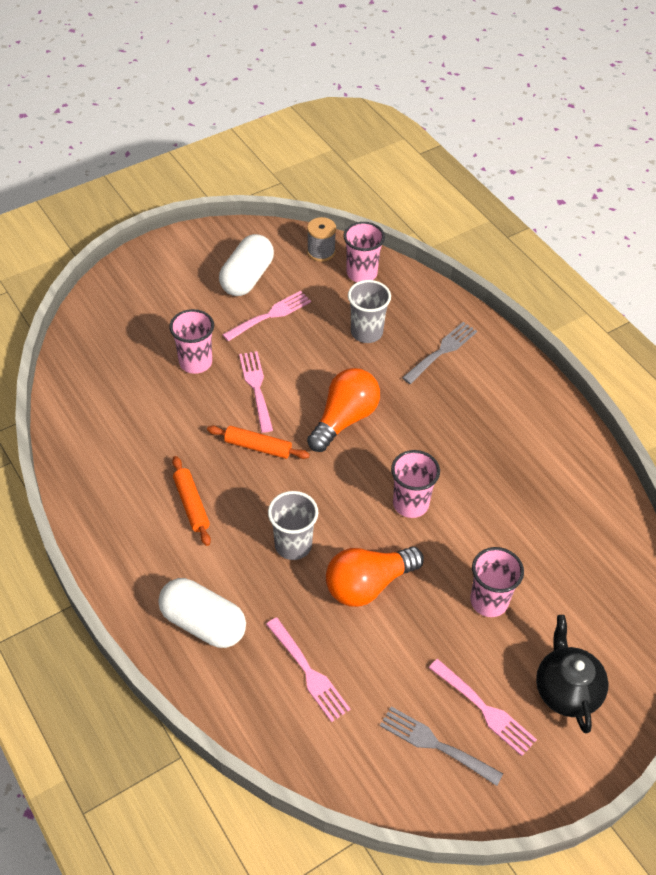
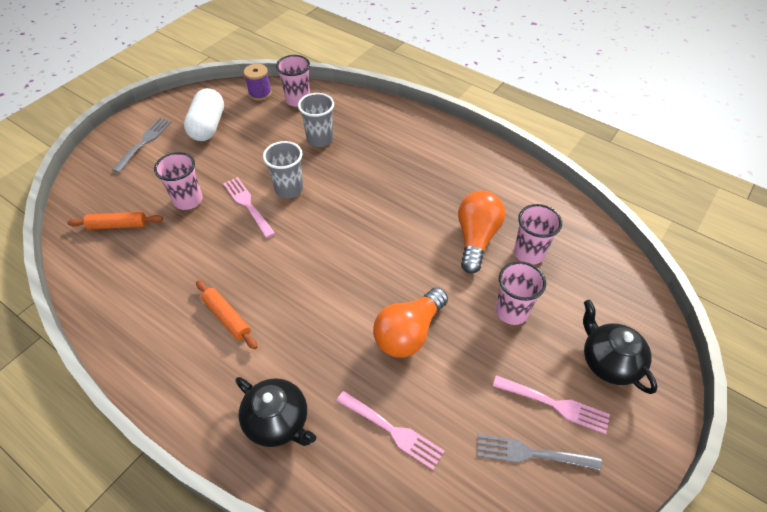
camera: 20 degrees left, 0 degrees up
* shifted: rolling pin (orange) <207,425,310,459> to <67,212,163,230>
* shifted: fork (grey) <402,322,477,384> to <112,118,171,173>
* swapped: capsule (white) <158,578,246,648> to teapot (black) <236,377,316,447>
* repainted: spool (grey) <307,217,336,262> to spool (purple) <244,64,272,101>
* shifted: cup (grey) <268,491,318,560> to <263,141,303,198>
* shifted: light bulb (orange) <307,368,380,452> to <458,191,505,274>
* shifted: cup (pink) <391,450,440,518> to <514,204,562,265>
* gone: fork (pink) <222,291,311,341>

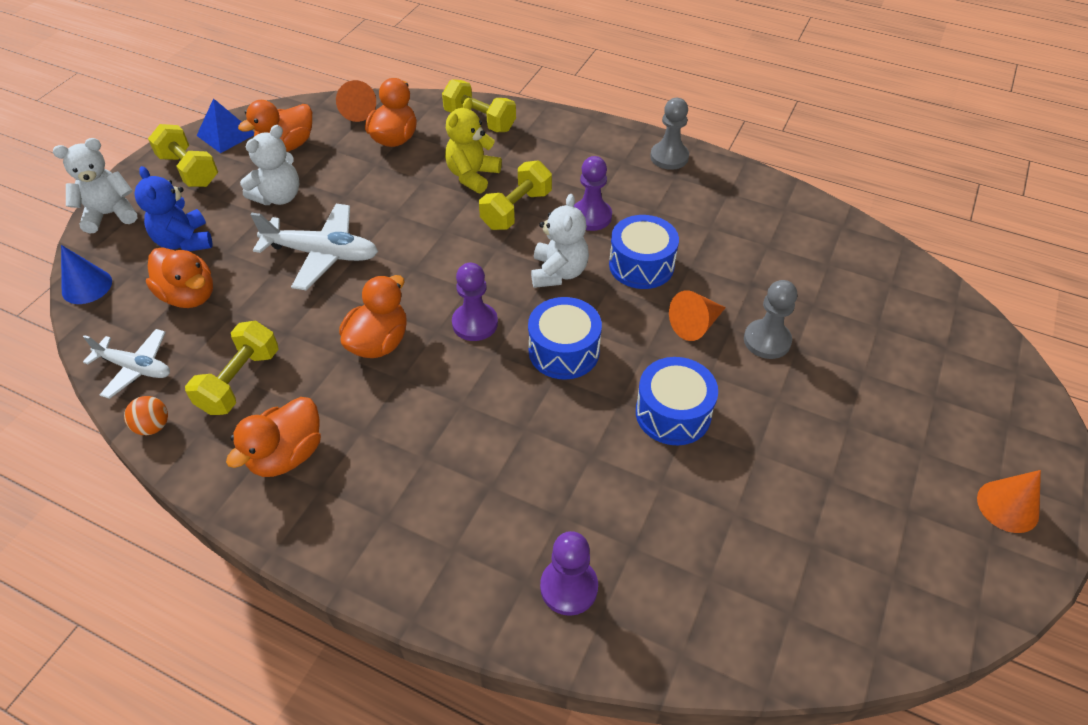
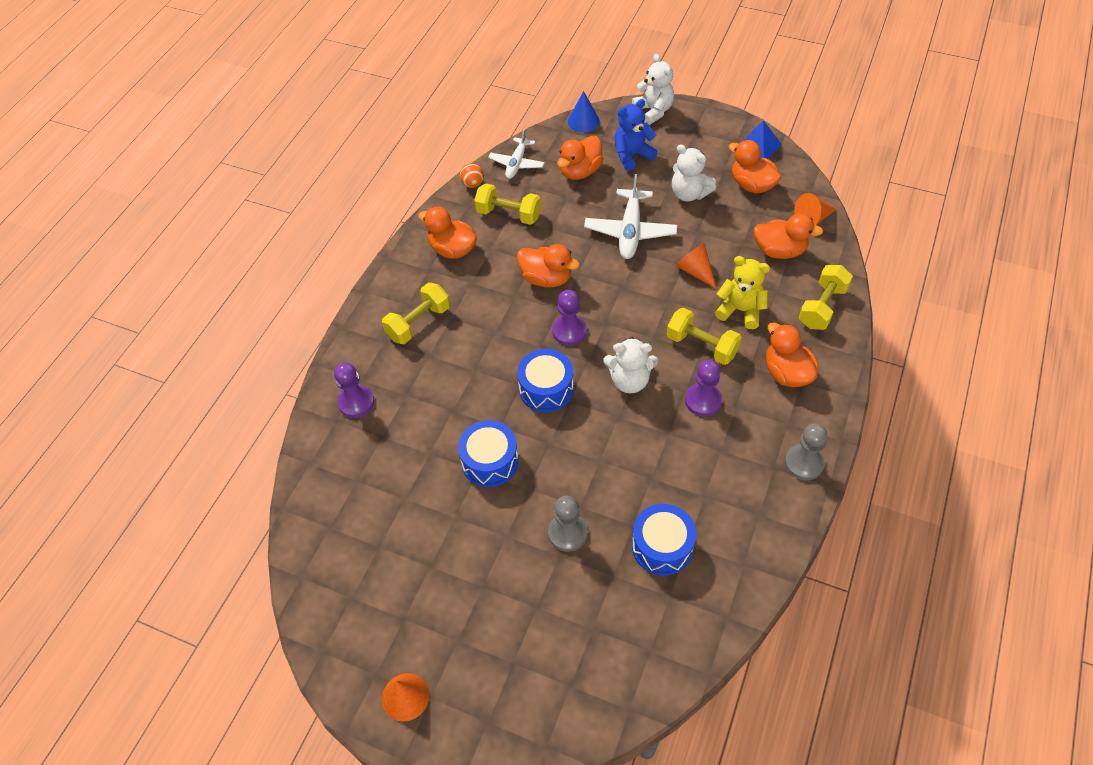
camera: 90 degrees right, 5 degrees up
* shifted: dumbbell (yellow) <148,124,218,187> to <382,283,450,344>
* shifted: drum (blue) <609,215,679,289> to <632,504,696,576>
* shifted: cone (orange) <669,290,726,341> to <675,243,716,289>
* new: duck (orange) <766,322,818,387>

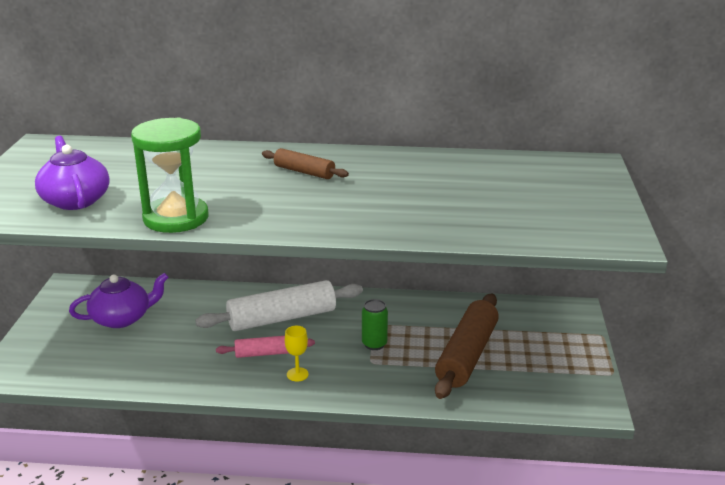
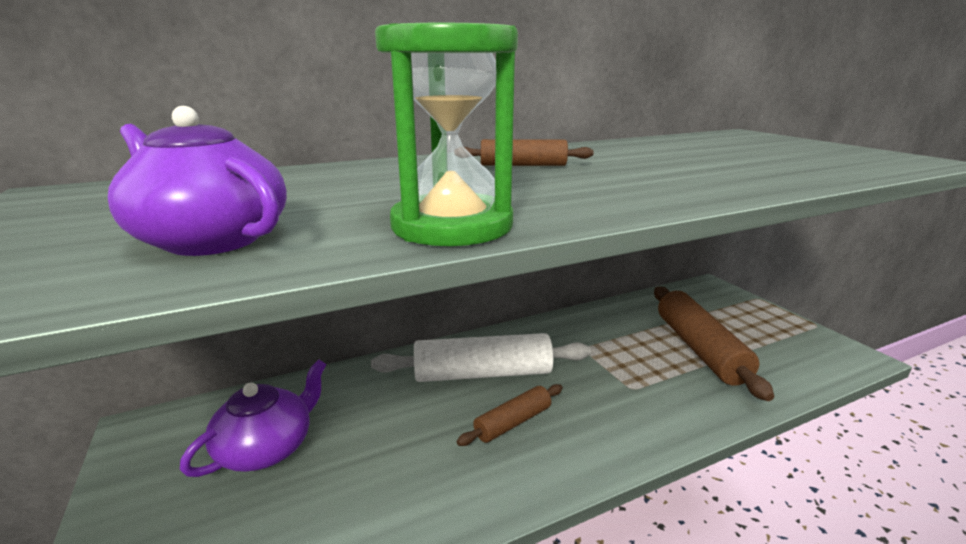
camera: 30 degrees left, 5 degrees down
* rotated: rolling pin (white) <195,280,363,331> = <371,333,591,382> 45 degrees clockwise
* repainted: rolling pin (pink) <216,336,315,358> to rolling pin (brown) <457,384,563,446>
* gone: goblet (yellow) <285,326,309,382>
* gone: can (green) <362,299,388,350>

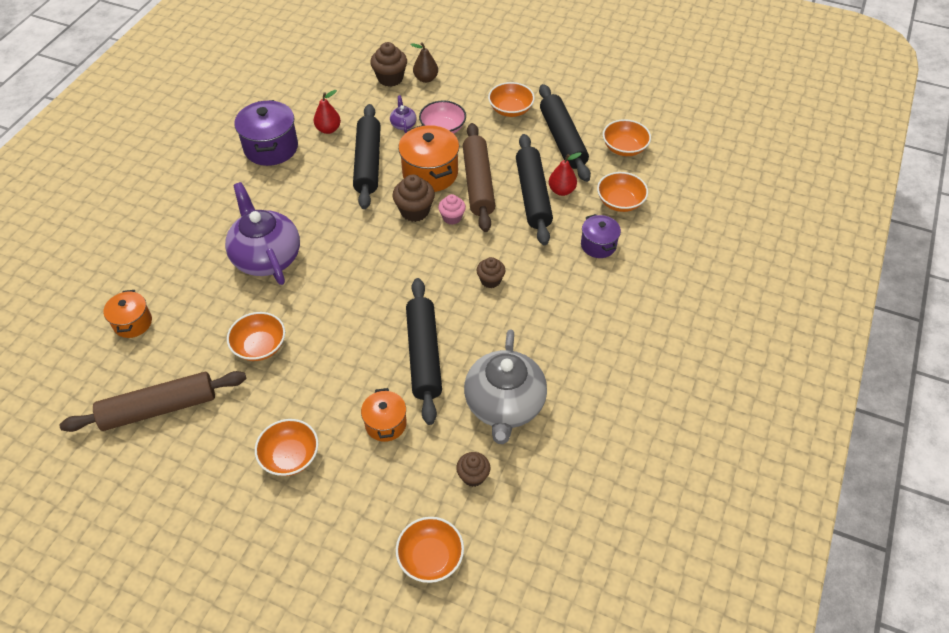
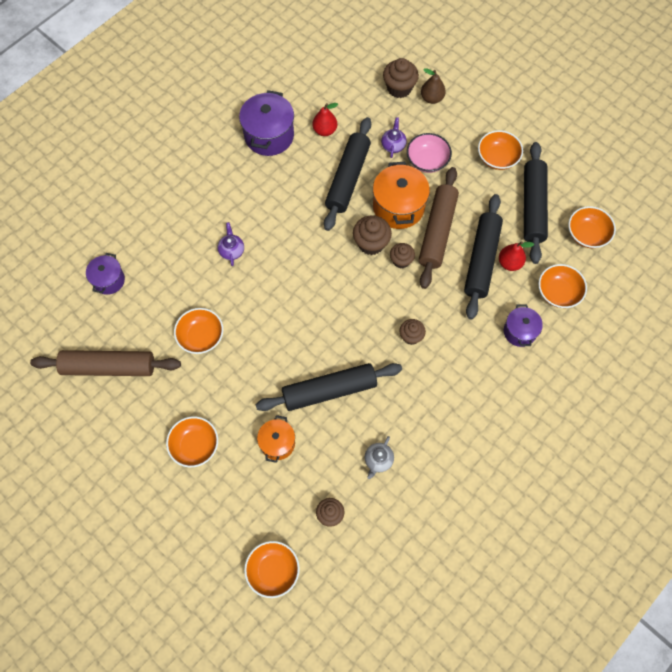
camera: 20 degrees right, 15 degrees up
* repainted: pot (orange) <103,290,152,338> to pot (purple) <86,253,125,295>
* scaled: teapot (purple) <225,182,300,285> = <217,222,244,266> x0.42
* rotated: rolling pin (black) <406,278,442,425> = <256,363,402,411> 60 degrees clockwise
* scaled: teapot (grey) <464,329,547,444> = <364,436,394,479> x0.42
* repainted: cupcake (pink) <438,194,466,225> to cupcake (brown) <390,243,415,268>

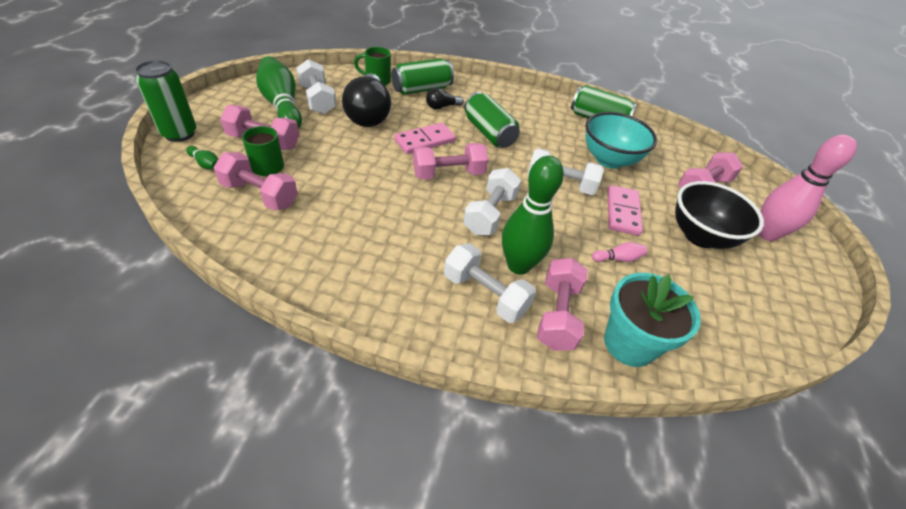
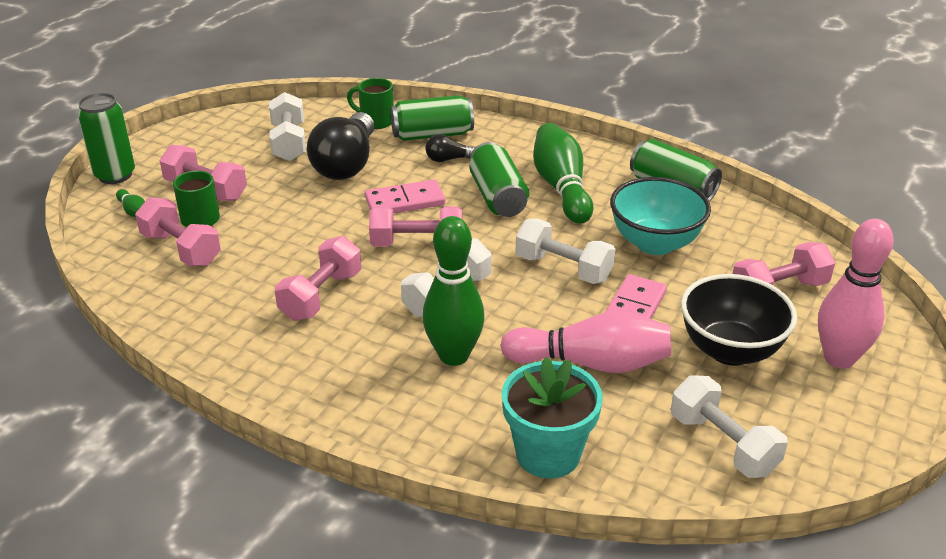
camera: 20 degrees right, 10 degrees down
* shifted: dumbbell (pink) <537,258,588,351> to <275,236,361,321>
* scaled: bowling pin (pink) <592,242,647,262> = <500,311,671,373> x2.34
* shifted: bowling pin (green) <256,56,302,129> to <533,123,593,224>
* shifted: dumbbell (white) <444,243,536,323> to <671,375,788,478>

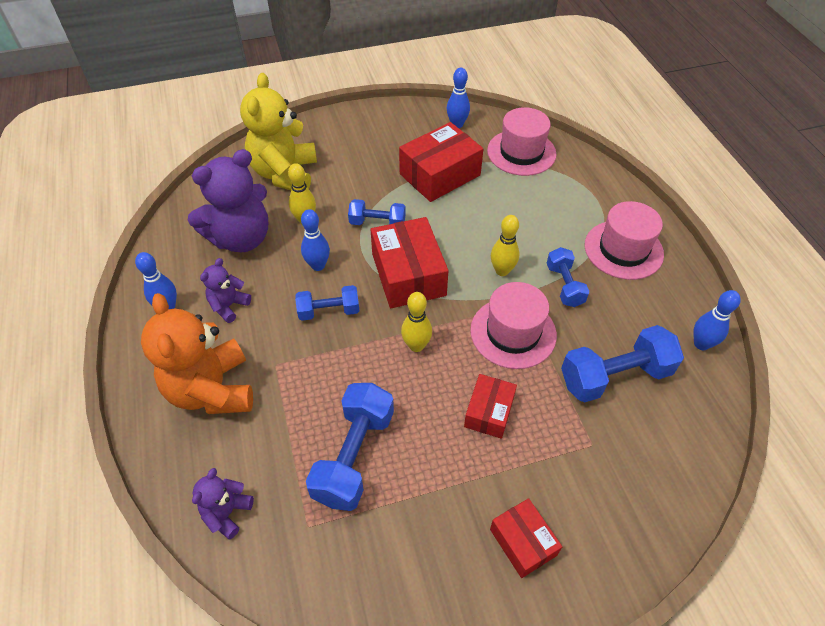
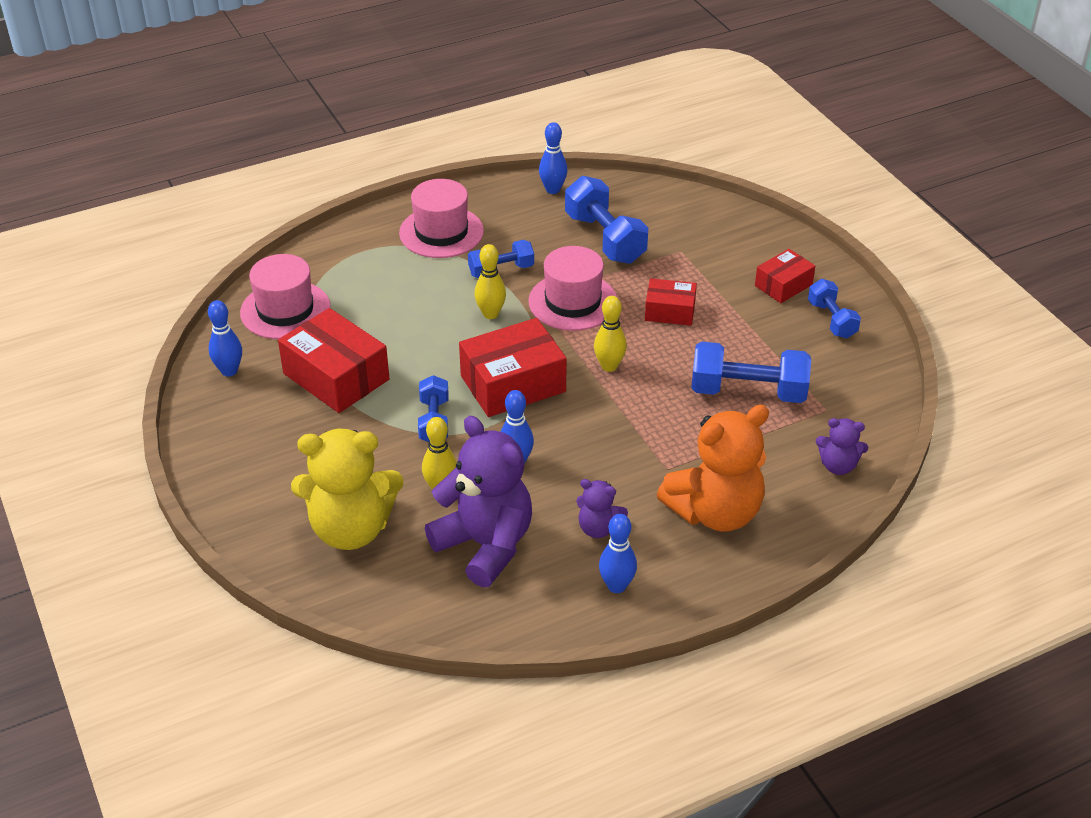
camera: 100 degrees left, 10 degrees down
* shifted: dumbbell (blue) <295,285,359,321> to <808,279,861,338>

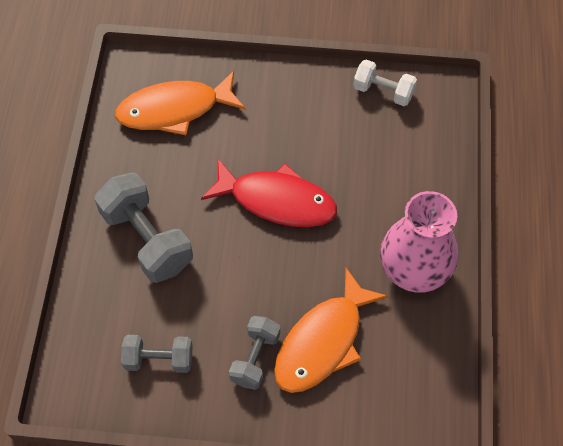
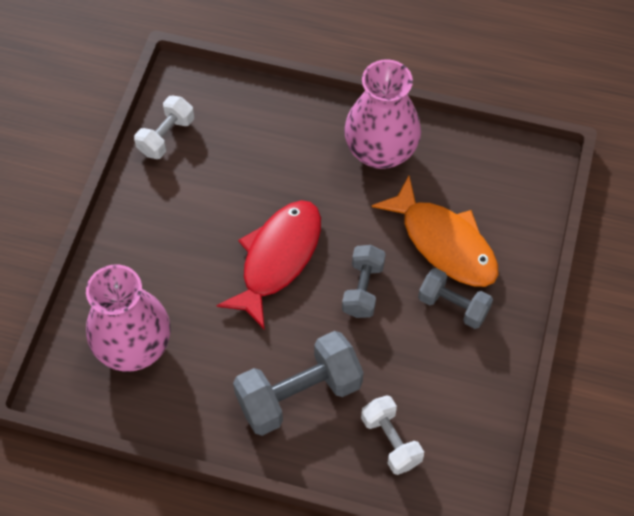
camera: 80 degrees left, 0 degrees up
* swapped: fish (orange) <115,71,245,135> to vase (pink) <86,264,170,372>
* shifted: dumbbell (grey) <121,335,193,373> to <342,245,386,318>
* new: dumbbell (white) <361,395,424,475>

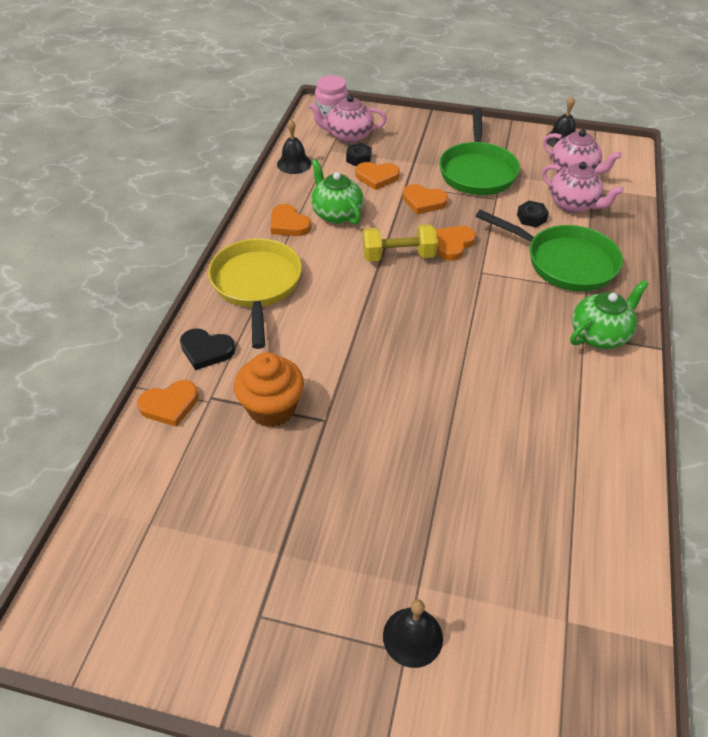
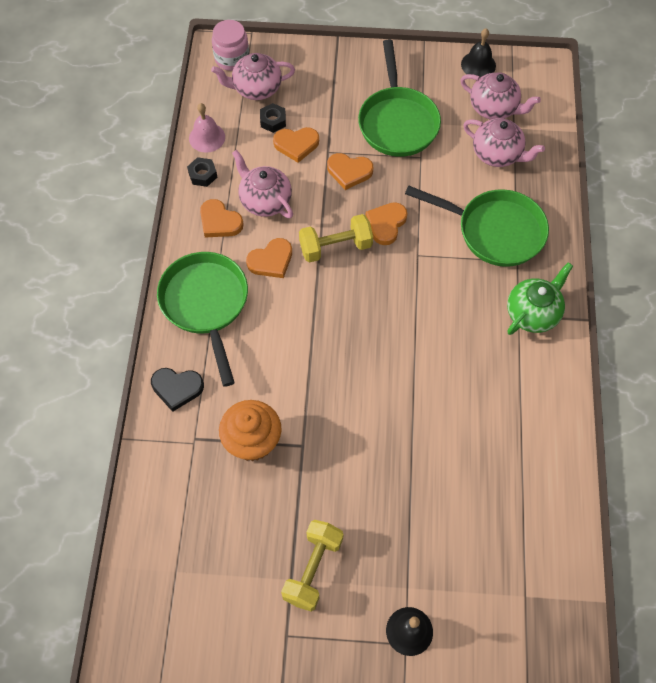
camera: 10 degrees left, 15 degrees up
* repainted: pan (yellow) <208,239,302,349> to pan (green) <157,252,248,387>
* shifted: nut (black) <517,201,549,228> to <187,157,217,187>
* repainted: bell (black) <277,120,312,174> to bell (pink) <189,103,225,153>
* repainted: teapot (green) <311,159,364,224> to teapot (pink) <232,150,293,218>
* shifted: heart (orange) <137,380,199,427> to <246,238,292,278>
* new: dumbbell (yellow) <281,520,344,611>

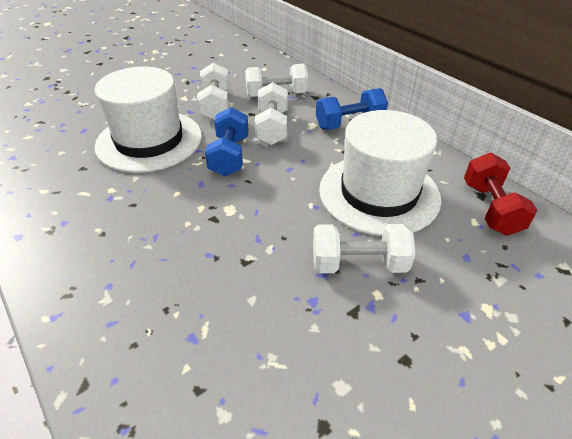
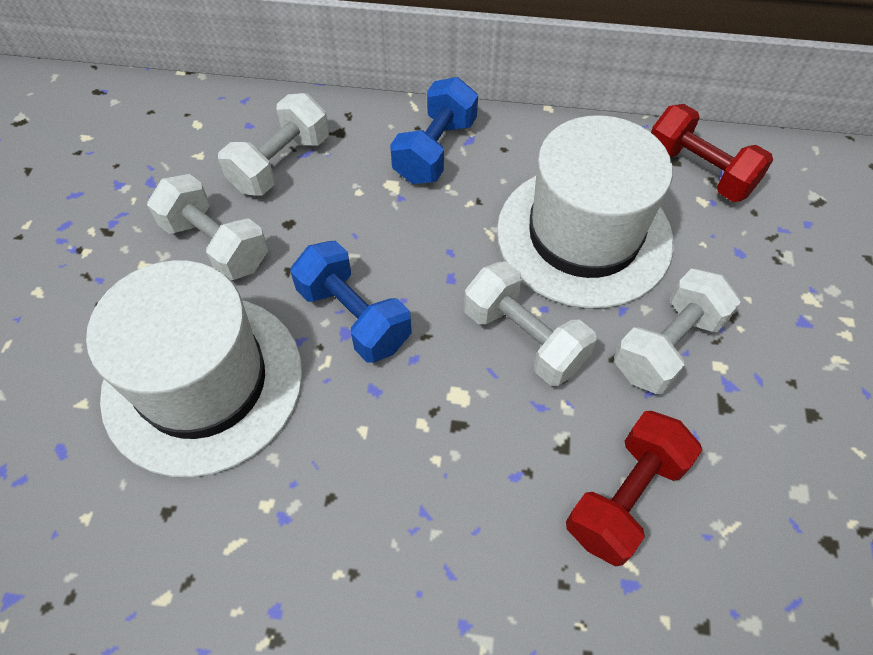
camera: 45 degrees left, 15 degrees up
* shifted: dumbbell (white) <255,82,288,145> to <464,261,597,386>
* new: dumbbell (red) <566,411,702,567>

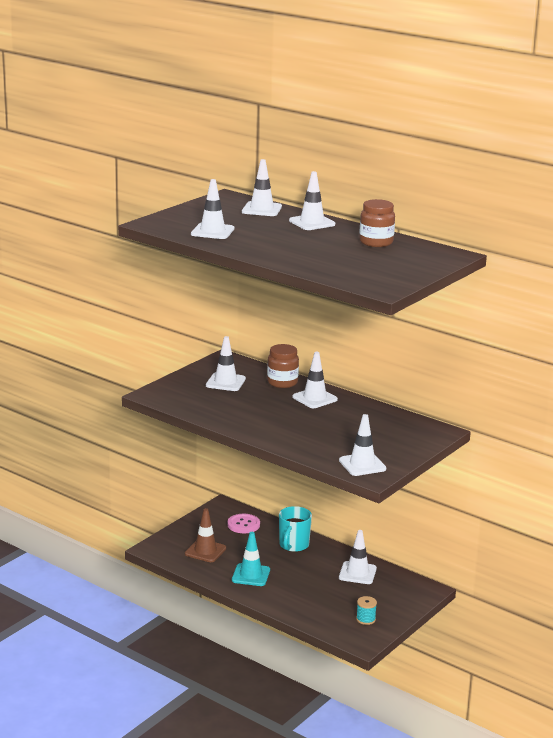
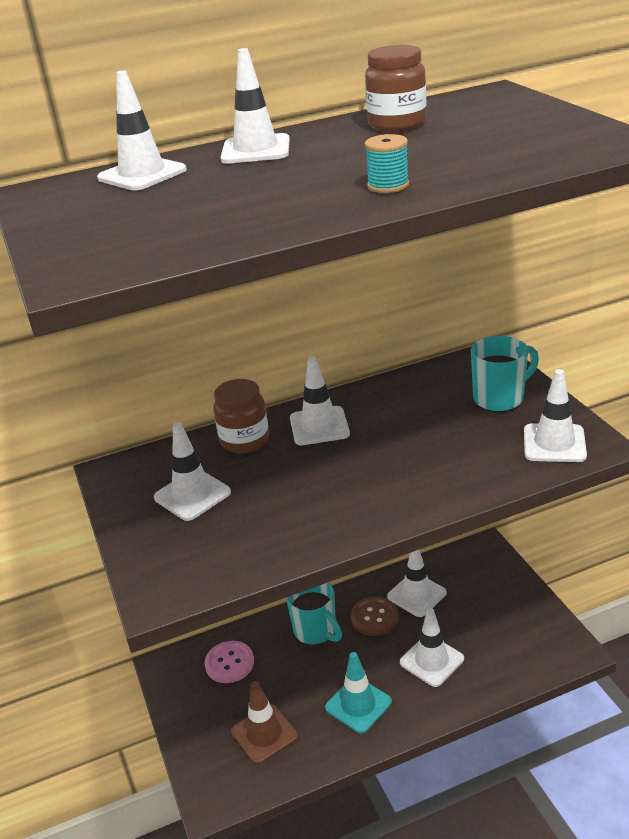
camera: 55 degrees left, 10 degrees up
* new: button (brown) <351,597,398,636>
* shifted: spool (turquoise) <356,596,377,625> to <365,134,409,193>
* shifted: traffic cone (white) <191,179,234,239> to <400,608,464,687>
* new: mug (turquoise) <471,336,539,412>

